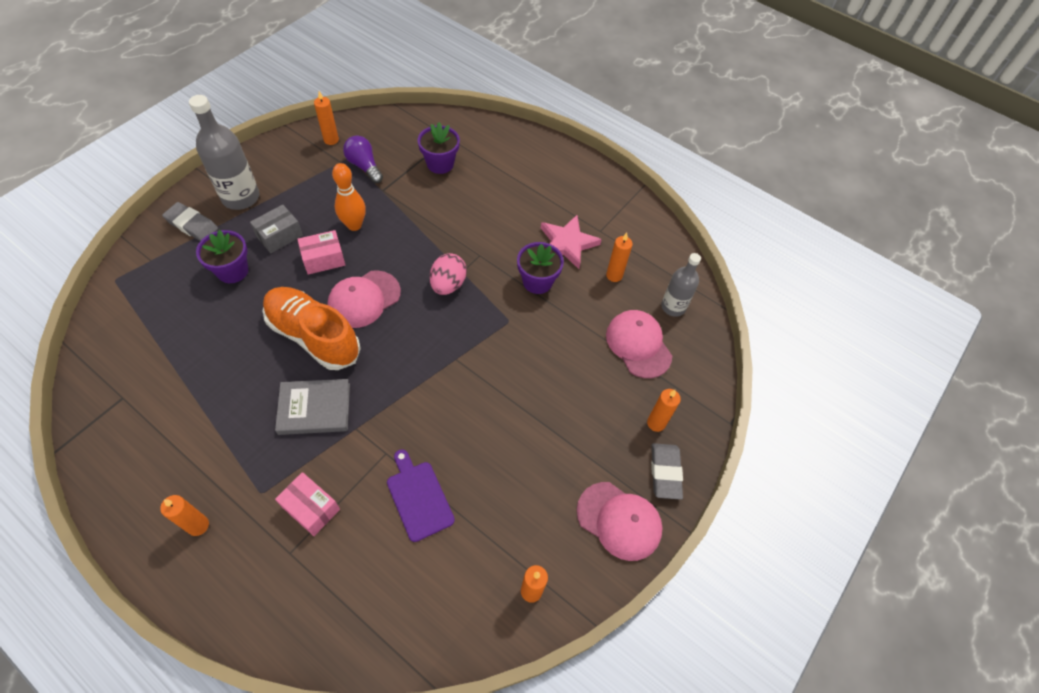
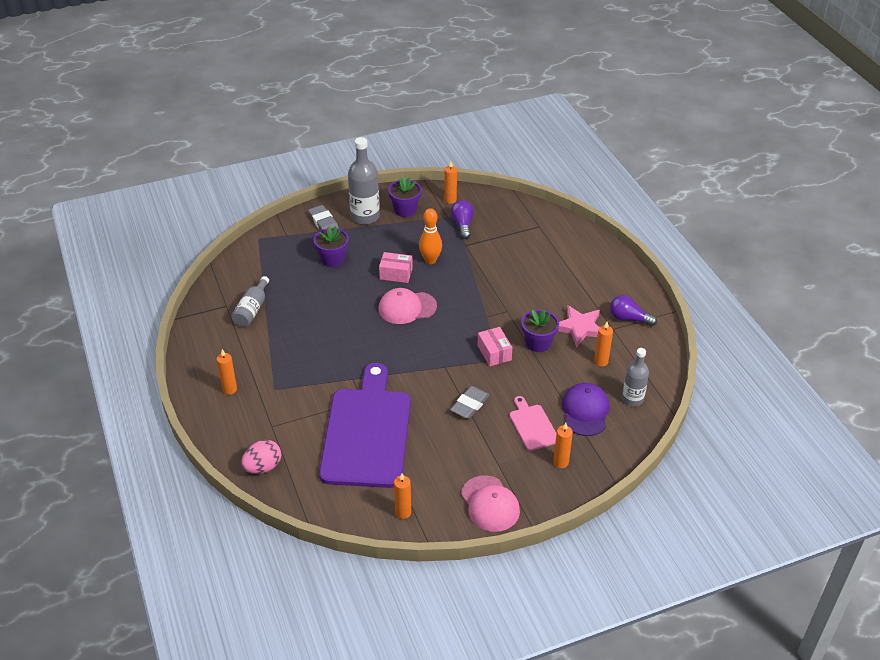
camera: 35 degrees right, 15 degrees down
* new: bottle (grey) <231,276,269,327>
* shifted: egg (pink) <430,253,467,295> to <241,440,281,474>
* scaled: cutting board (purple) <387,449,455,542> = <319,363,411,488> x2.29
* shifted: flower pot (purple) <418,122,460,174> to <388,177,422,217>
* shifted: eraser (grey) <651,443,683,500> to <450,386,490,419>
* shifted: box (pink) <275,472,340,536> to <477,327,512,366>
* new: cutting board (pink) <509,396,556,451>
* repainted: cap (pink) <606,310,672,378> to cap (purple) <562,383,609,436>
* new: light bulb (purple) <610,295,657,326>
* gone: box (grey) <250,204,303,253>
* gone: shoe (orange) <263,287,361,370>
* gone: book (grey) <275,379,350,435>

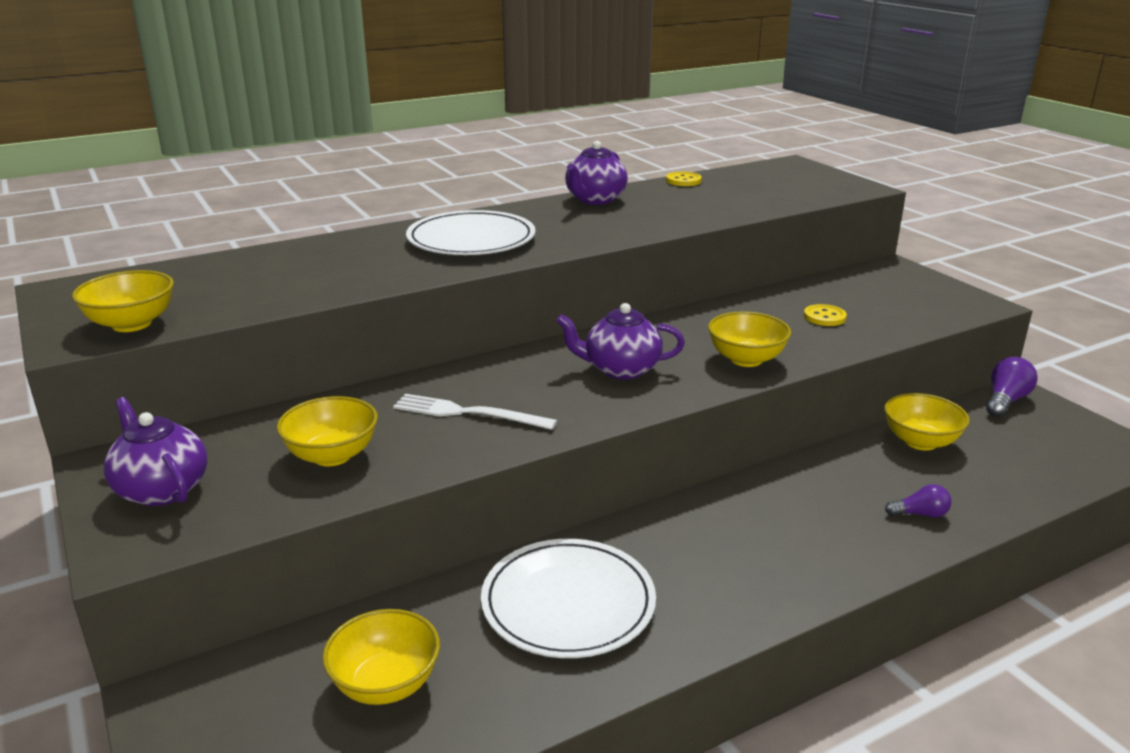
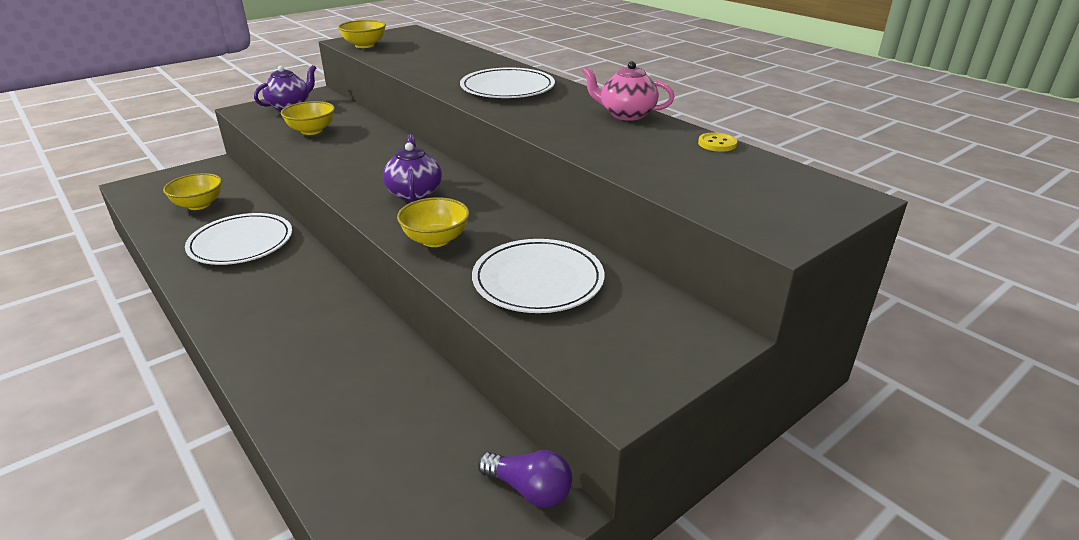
camera: 80 degrees right, 5 degrees up
* swapped: button (yellow) <804,304,847,326> to plate (white) <472,239,604,313>
* repainted: teapot (purple) <565,141,628,205> to teapot (pink) <582,61,675,121>
* gone: fork (white) <393,394,557,430>
* gone: bowl (yellow) <884,393,970,450>
* gone: light bulb (purple) <885,484,951,518>

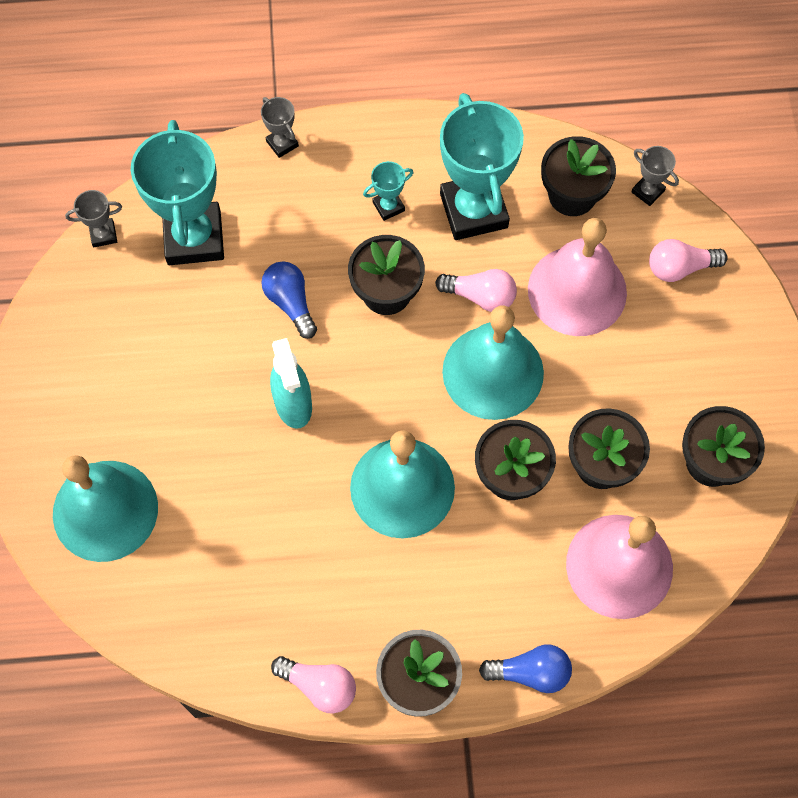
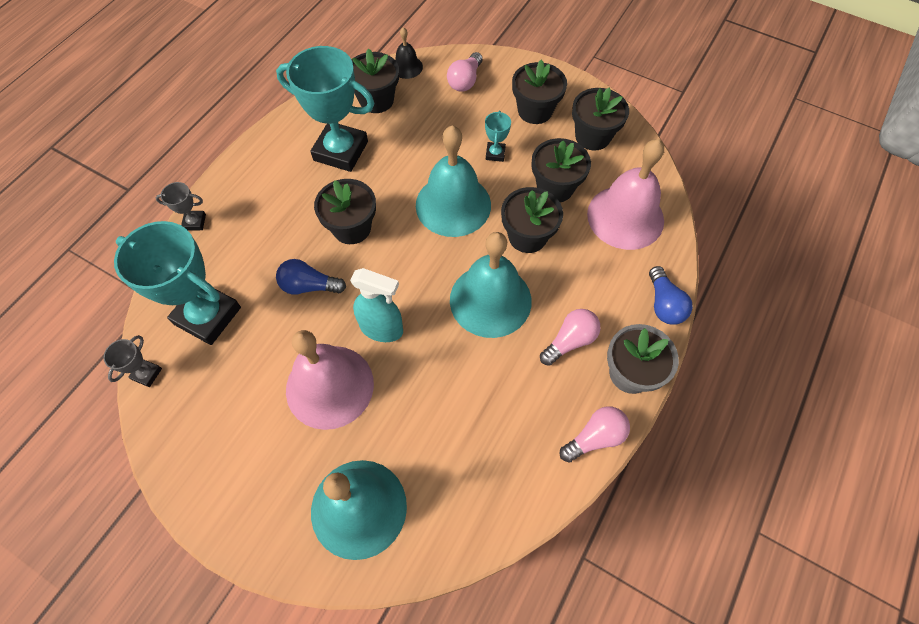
camera: 55 degrees left, 5 degrees down
* shifted: bell (pink) <528,218,627,336> to <286,330,374,430>
* swapped: trophy (grey) <631,146,679,206> to bell (black) <395,27,423,79>
* shifted: trophy (turquoise) <363,161,414,221> to <485,111,511,162>
* new: flower pot (black) <512,60,567,124>
* shifted: light bulb (pink) <435,269,517,312> to <540,309,601,366>
* rotated: light bulb (blue) <479,644,572,693> = <649,266,693,325> 135 degrees clockwise

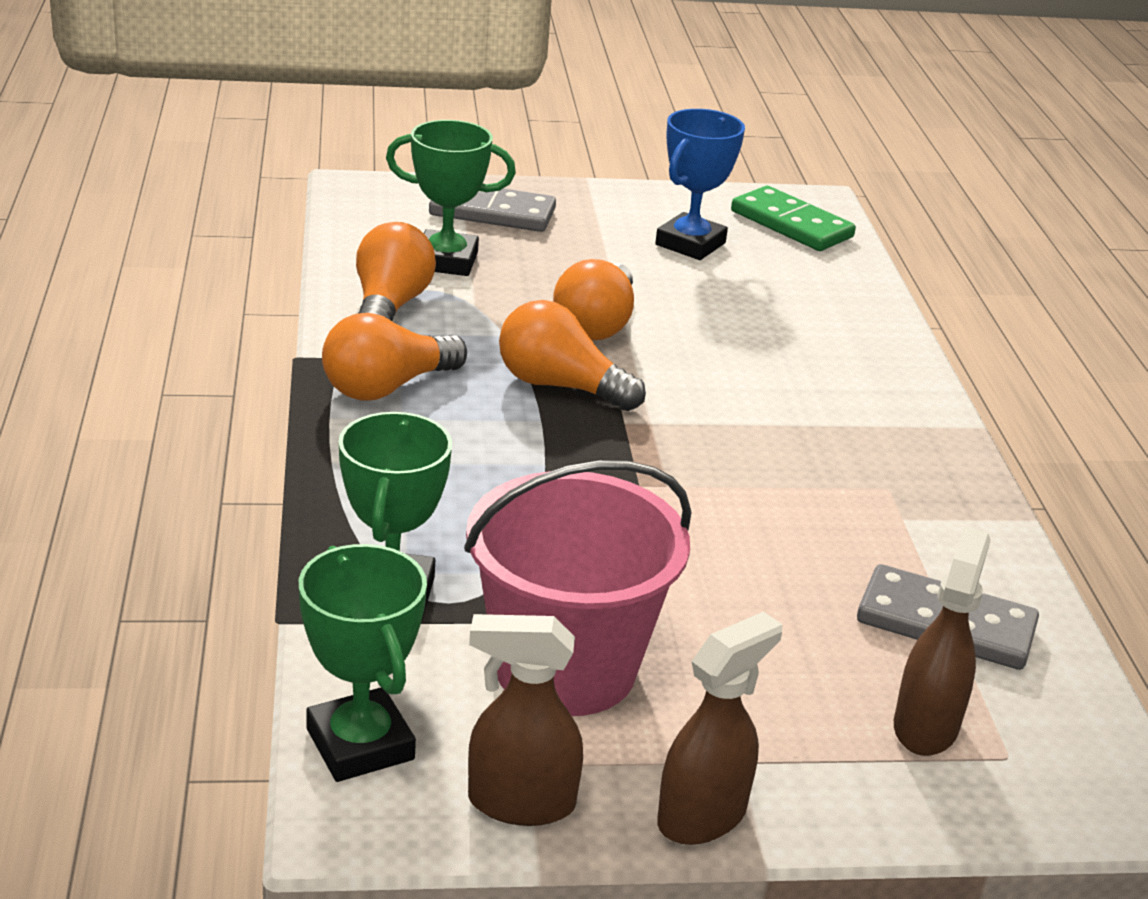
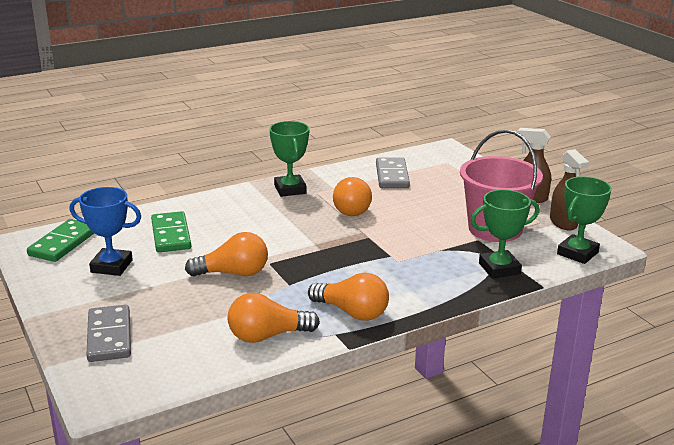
camera: 110 degrees left, 5 degrees down
* new: domino (green) <151,211,191,252>
* shifted: trophy (green) <386,120,516,276> to <269,121,309,197>
* shifted: light bulb (orange) <499,300,646,411> to <333,177,372,216>
* gone: spray bottle (brown) <894,527,991,756>

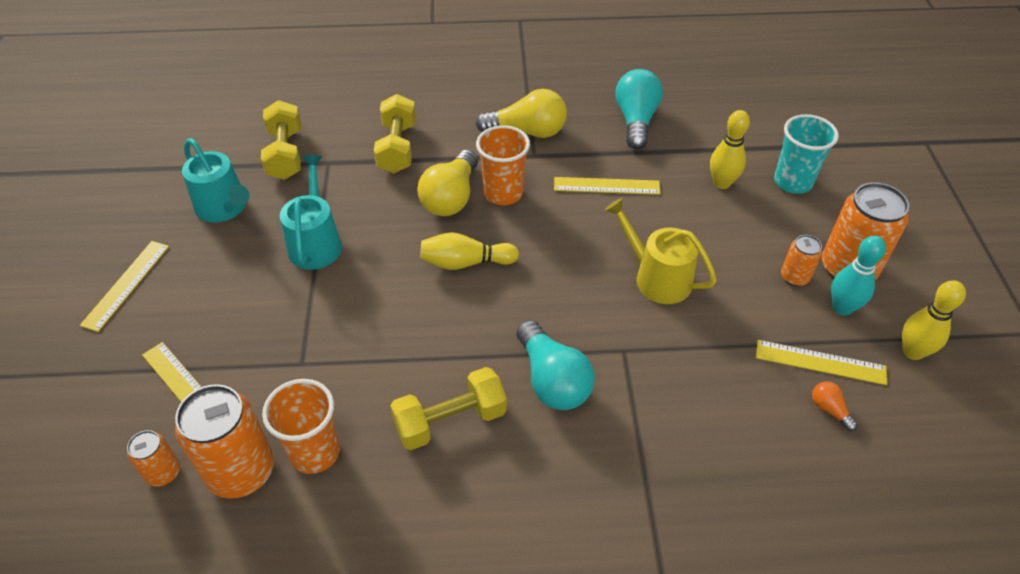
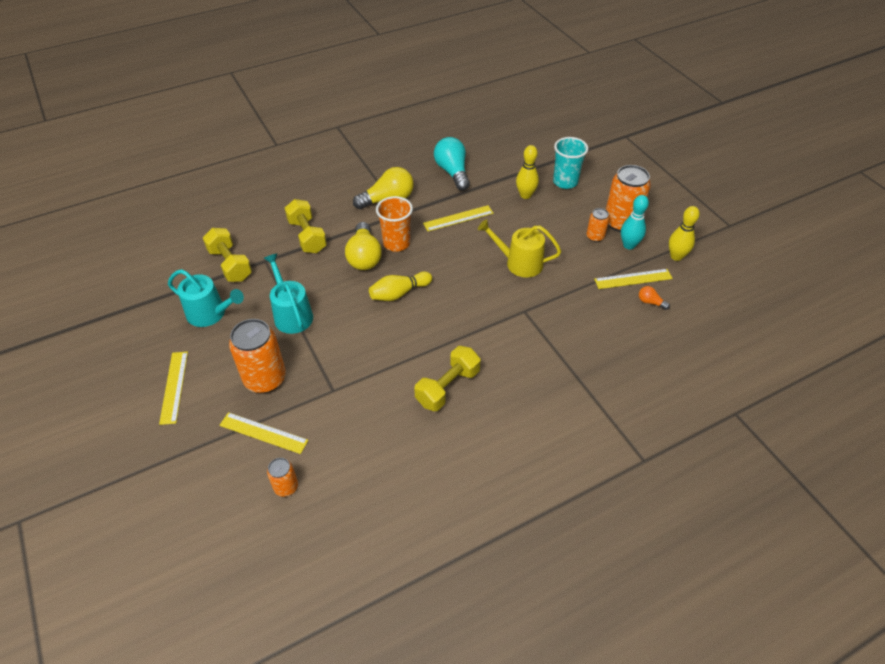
camera: 25 degrees left, 0 degrees up
* shifted: can (orange) <175,384,274,499> to <229,319,286,393>
* gone: cup (orange) <262,379,340,474>
* gone: light bulb (turquoise) <516,320,595,410>

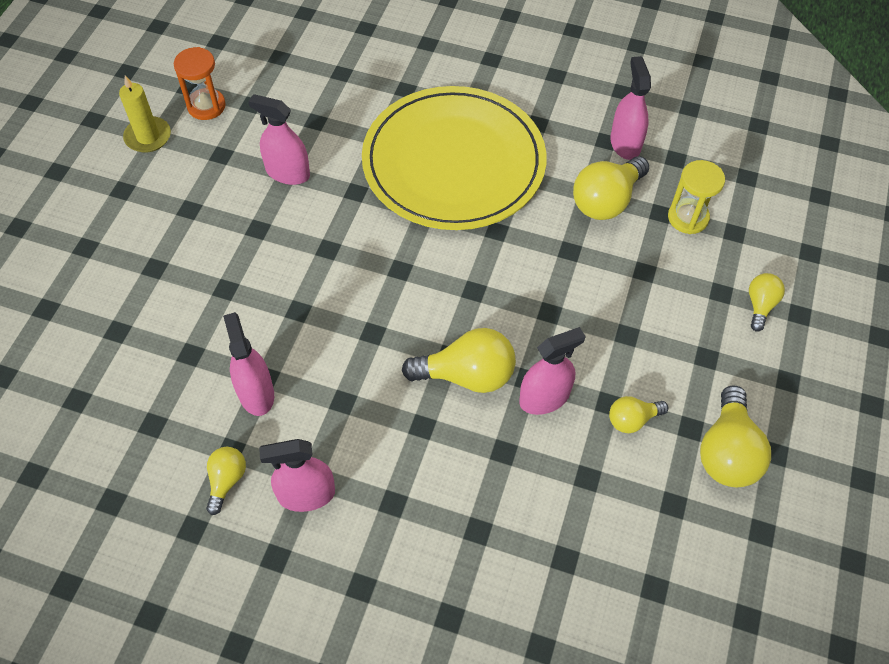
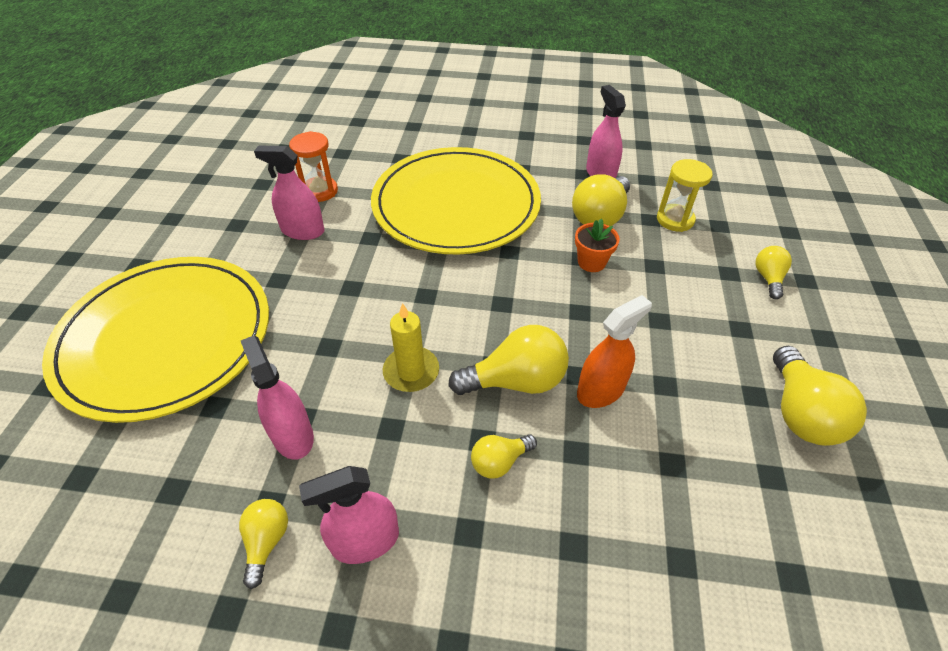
camera: 10 degrees left, 10 degrees down
* new: plate (yellow) <42,257,269,423>
* shifted: hourglass (orange) <174,47,226,120> to <289,131,338,202>
* shifted: candle (yellow) <119,75,171,153> to <383,303,439,392>
* shifted: light bulb (yellow) <609,396,668,433> to <471,434,537,478>
* new: flower pot (orange) <575,219,620,272>
* repainted: spray bottle (pink) <519,327,586,415> to spray bottle (orange) <577,295,652,408>

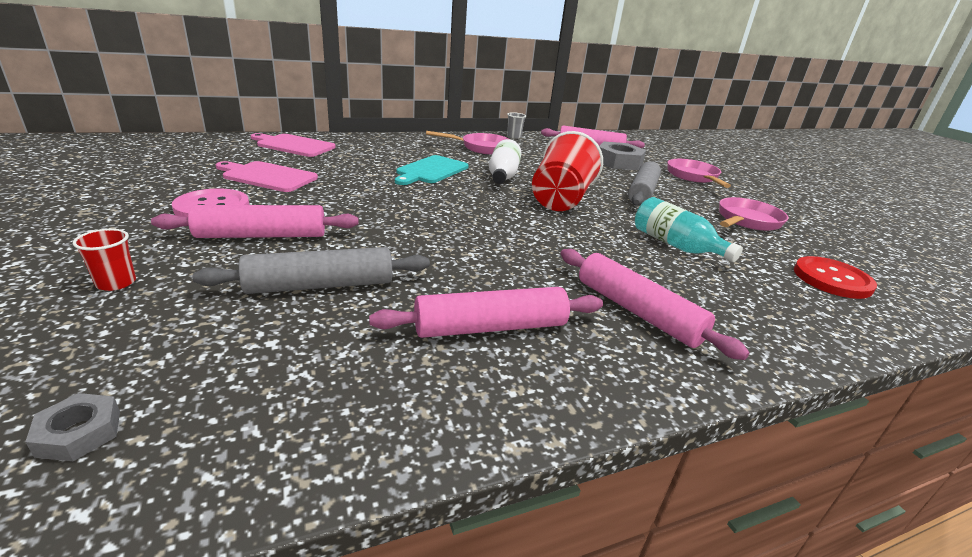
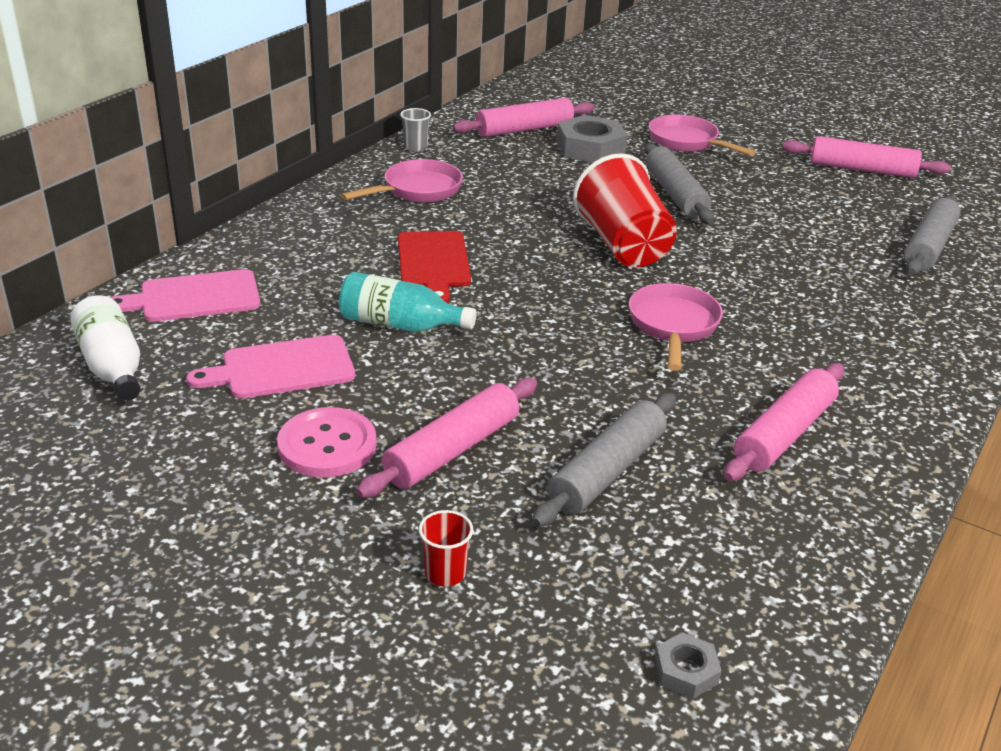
camera: 35 degrees left, 5 degrees up
* shifted: bottle (white) <489,139,521,184> to <70,295,141,401>
* shifted: bottle (turquoise) <635,197,743,262> to <339,272,477,332>
* repainted: cutting board (turquoise) <395,155,469,185> to cutting board (red) <398,231,471,303>
* shifted: pan (pink) <719,197,788,231> to <629,283,723,371>
* shifted: rolling pin (pink) <561,249,750,360> to <783,136,951,178>
* swapped: button (red) <794,256,877,299> to rolling pin (grey) <904,196,961,275>

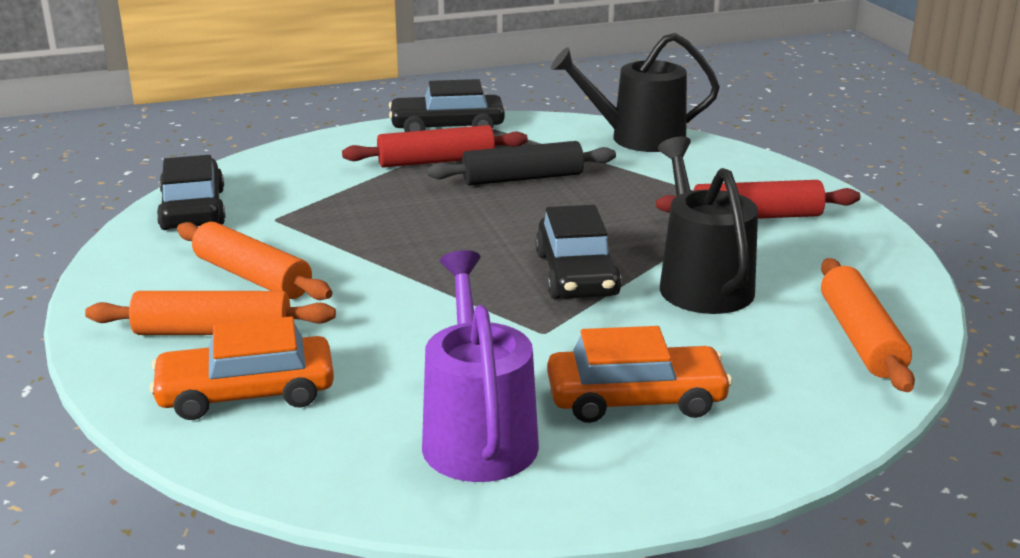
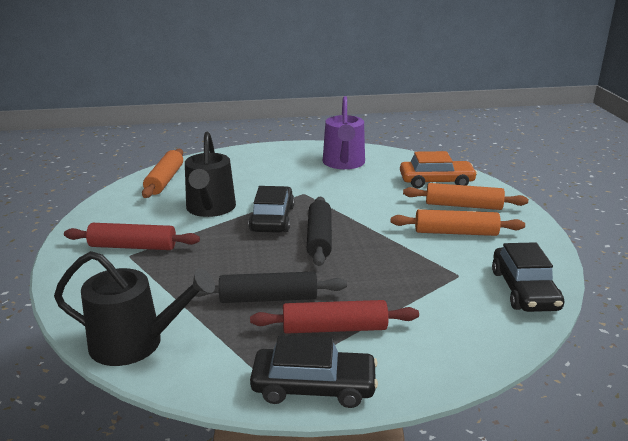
camera: 170 degrees left, 0 degrees up
* new: rolling pin (black) <307,197,332,266>
* rotated: rolling pin (orange) <177,222,332,300> = <391,209,525,236> 45 degrees counterclockwise
* gone: car (orange) <547,326,732,423>

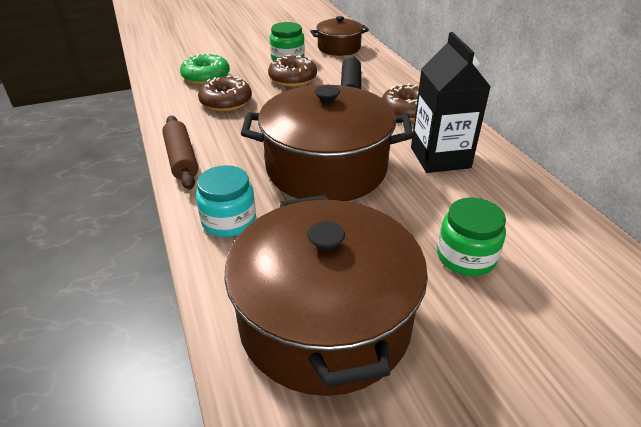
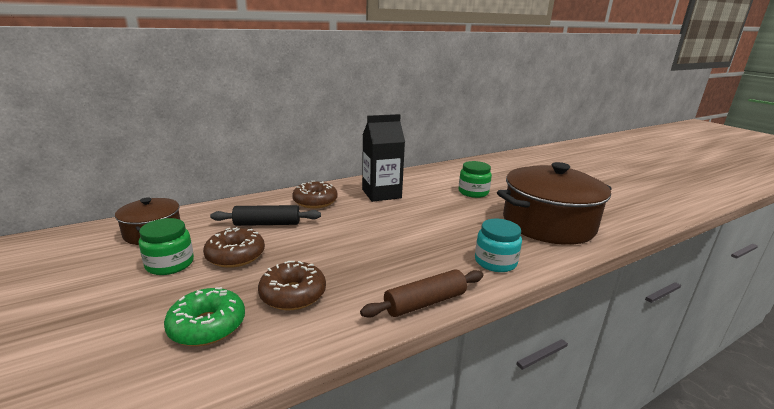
camera: 100 degrees left, 15 degrees down
* gone: pot (brown) <241,85,413,201>

